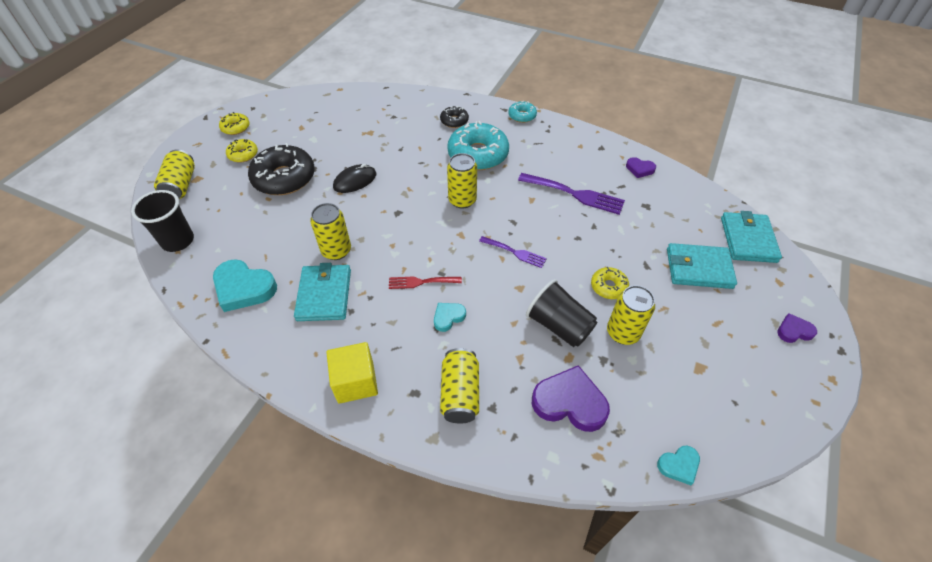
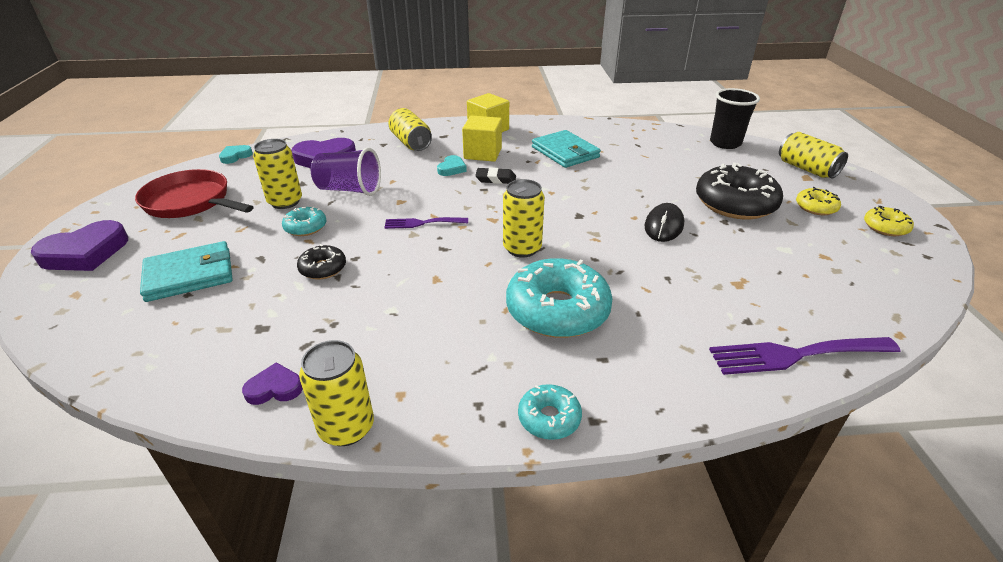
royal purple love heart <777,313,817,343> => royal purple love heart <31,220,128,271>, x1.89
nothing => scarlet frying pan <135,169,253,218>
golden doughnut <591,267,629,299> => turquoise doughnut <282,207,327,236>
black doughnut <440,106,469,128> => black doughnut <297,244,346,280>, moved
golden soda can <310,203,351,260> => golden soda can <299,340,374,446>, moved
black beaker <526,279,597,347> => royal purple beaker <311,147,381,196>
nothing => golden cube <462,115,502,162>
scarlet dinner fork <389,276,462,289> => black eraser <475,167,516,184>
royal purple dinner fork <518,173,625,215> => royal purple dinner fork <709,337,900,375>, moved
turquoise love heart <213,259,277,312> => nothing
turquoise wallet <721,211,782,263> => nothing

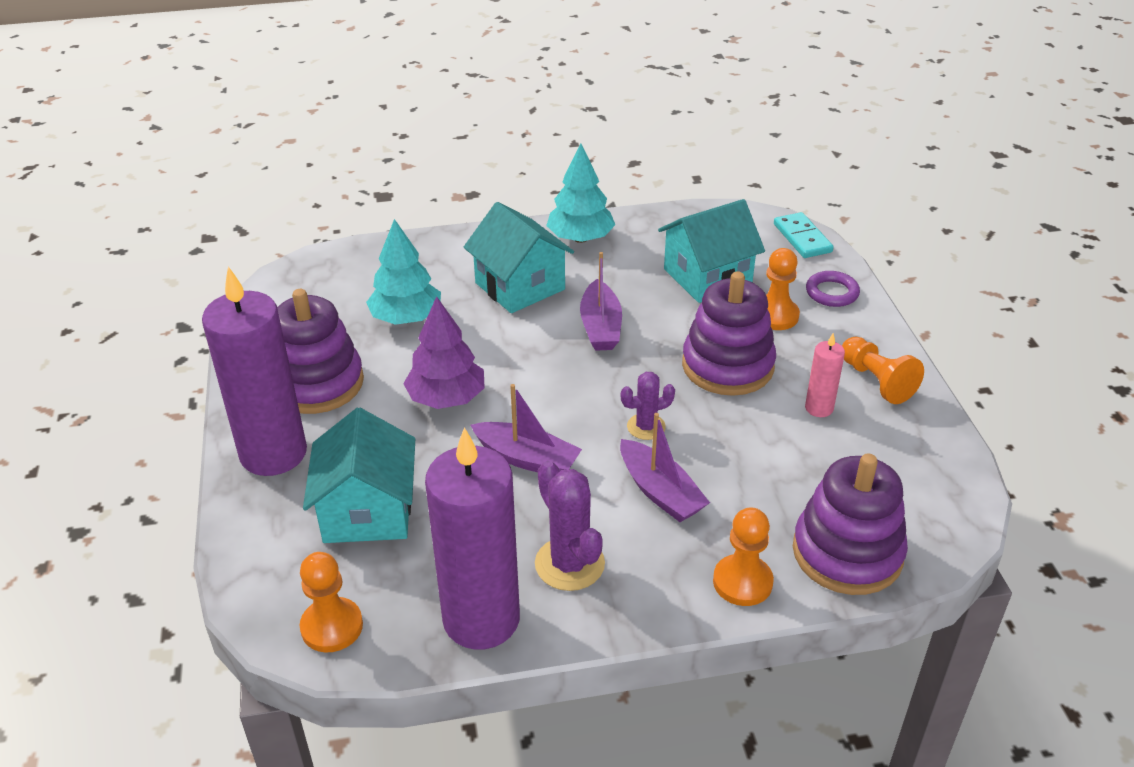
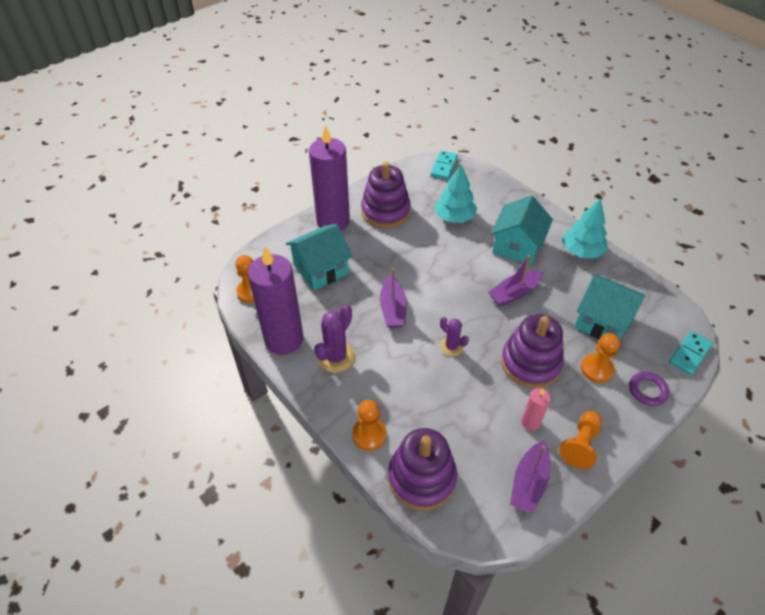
nothing => turquoise domino piece <430,151,458,180>
royal purple sailboat <620,413,710,522> => royal purple sailboat <510,440,550,514>, moved
royal purple fir tree <403,296,485,409> => nothing

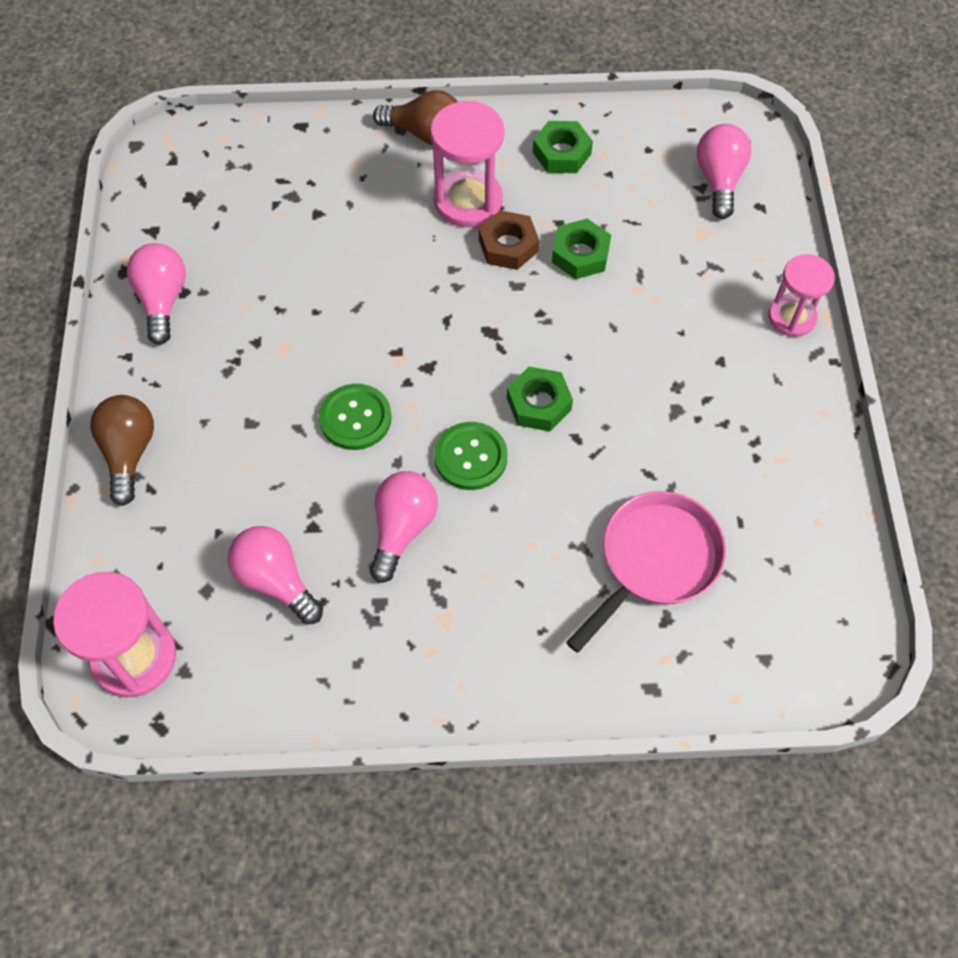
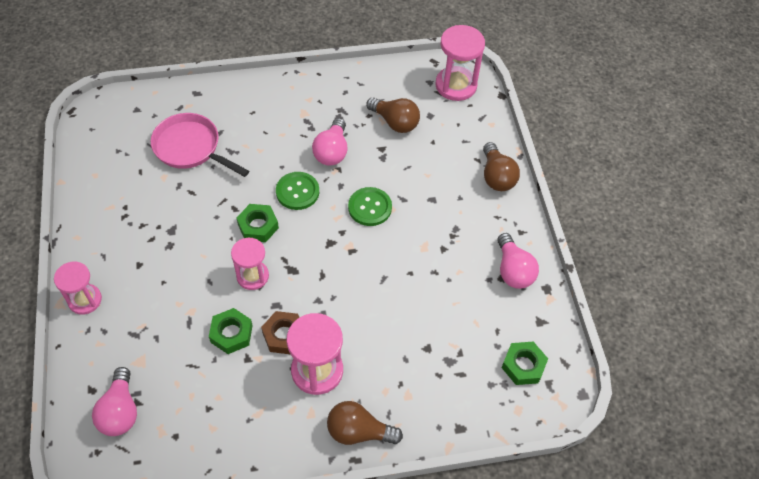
rosy frying pan <566,491,726,653> => rosy frying pan <151,113,249,177>, 90 degrees clockwise
nothing => rosy sandglass <231,238,269,290>
rosy lightbulb <227,526,323,624> => brown lightbulb <366,97,420,133>
emerald hexagon nut <533,121,593,173> => emerald hexagon nut <501,342,548,385>, moved

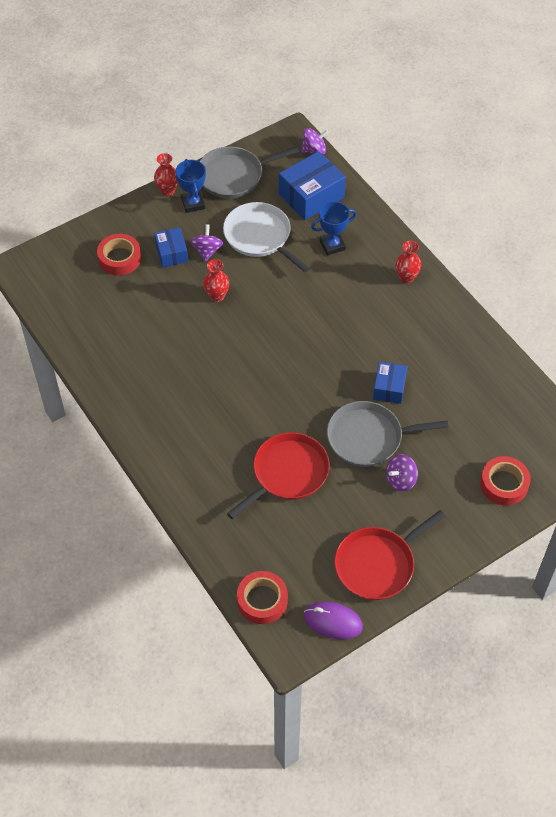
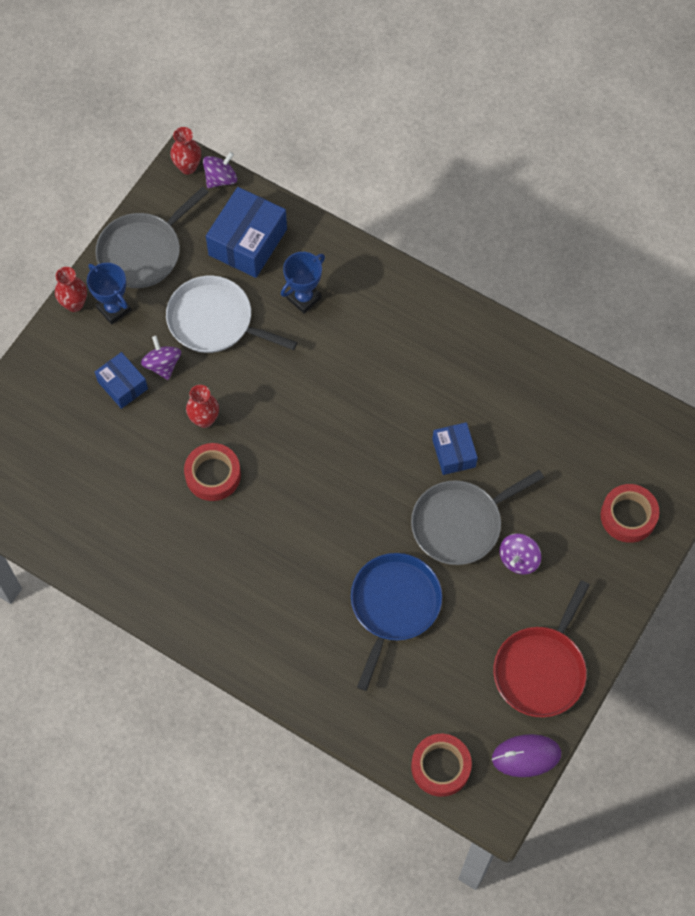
scarlet vase <395,241,422,284> => scarlet vase <170,127,201,174>, moved
scarlet sticky tape <97,234,141,275> => scarlet sticky tape <184,443,241,501>, moved
scarlet frying pan <227,432,330,519> => royal blue frying pan <351,553,442,691>

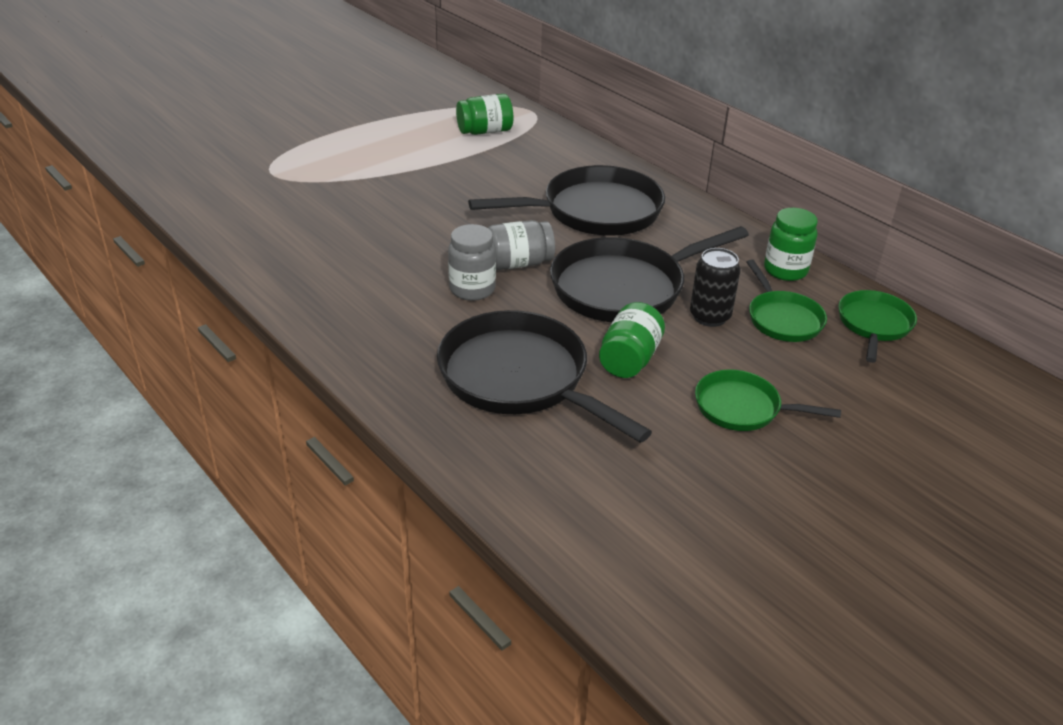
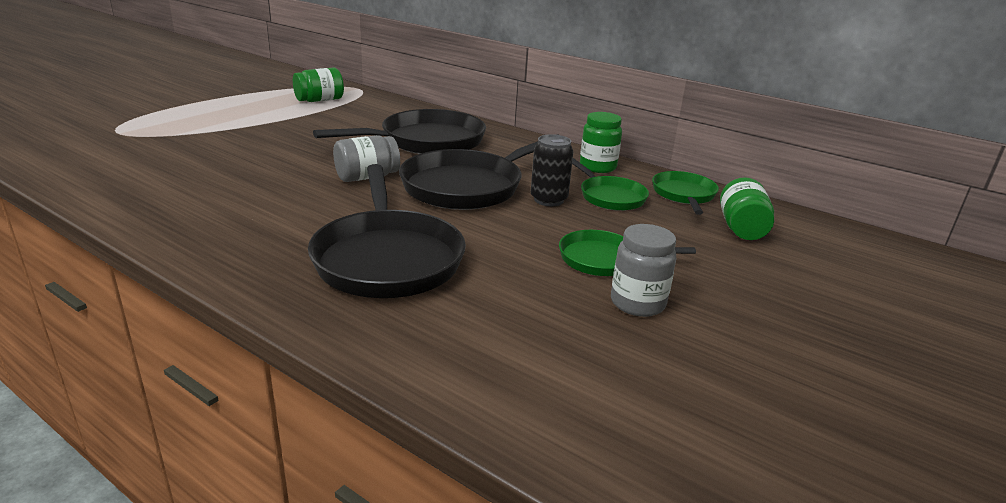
black frying pan <437,310,652,443> => black frying pan <308,164,466,298>, 135 degrees counterclockwise
gray jam jar <448,224,496,301> => gray jam jar <611,224,676,317>, moved
emerald jam jar <599,302,665,378> => emerald jam jar <720,177,774,240>, moved

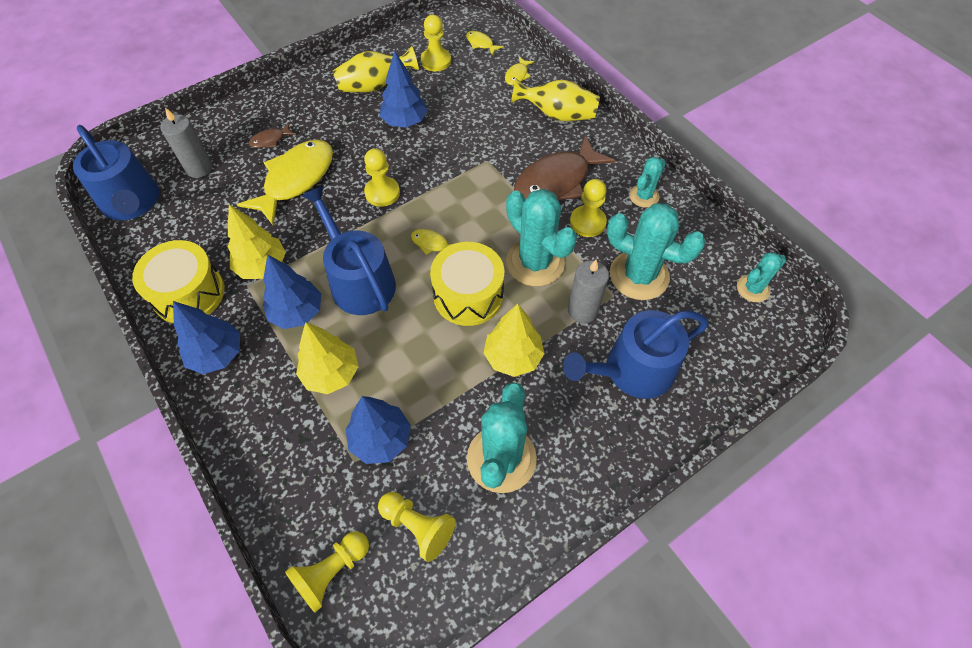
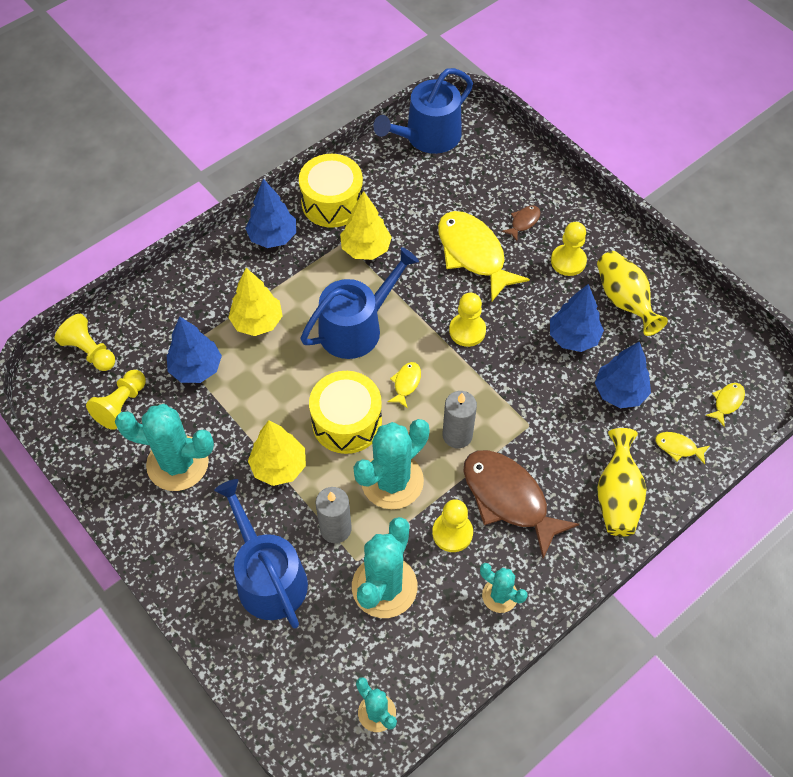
golden toy fish <237,140,333,225> => golden toy fish <438,211,530,302>, 150 degrees counterclockwise
gray wax candle <160,107,212,178> => gray wax candle <443,391,477,448>, moved
brown toy fish <249,123,296,148> => brown toy fish <501,206,541,241>, 75 degrees clockwise
golden chess pawn <421,15,451,71> => golden chess pawn <551,222,587,276>, moved
royal blue fir tree <263,254,321,329> => royal blue fir tree <595,342,651,408>, moved

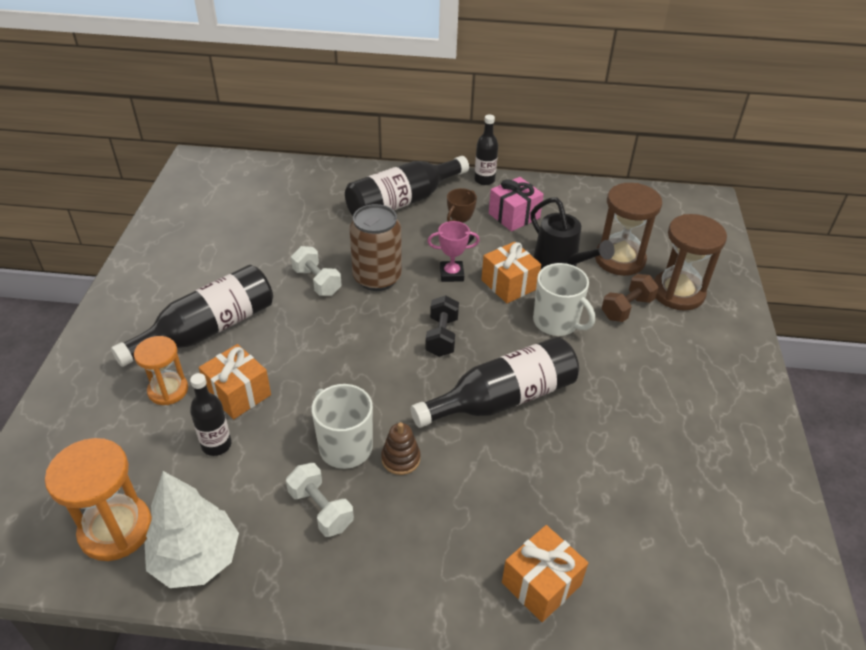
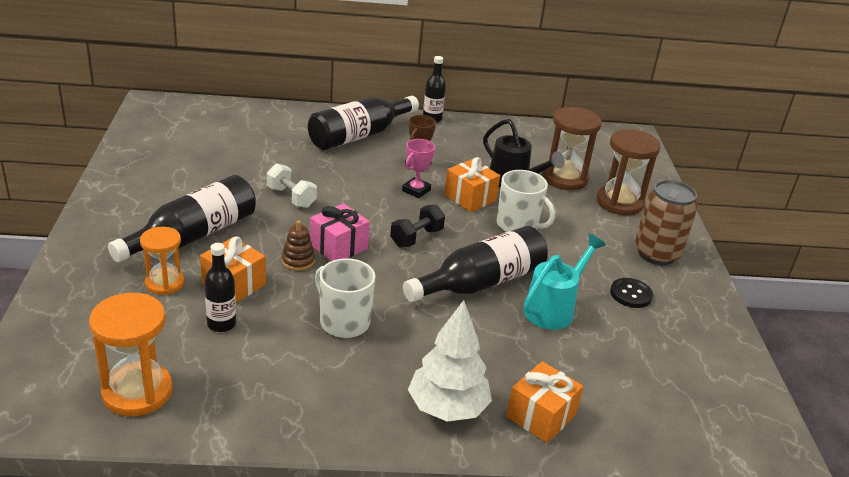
brown stacking toy <381,422,420,475> => brown stacking toy <282,220,315,271>, moved
rosy present <489,177,544,231> => rosy present <310,203,370,261>, moved
black free weight <425,295,459,357> => black free weight <390,205,445,247>, 45 degrees clockwise
rosy trophy <427,221,480,282> => rosy trophy <402,139,435,198>, 45 degrees counterclockwise
pure white fir tree <145,471,239,588> => pure white fir tree <408,300,492,422>, moved
nothing => turquoise sprinkling can <523,234,606,330>
nothing => black sewing button <610,278,653,308>
brown soda can <349,204,402,291> => brown soda can <635,180,698,265>, moved
pure white free weight <286,463,354,537> => nothing
brown free weight <602,274,659,322> => nothing

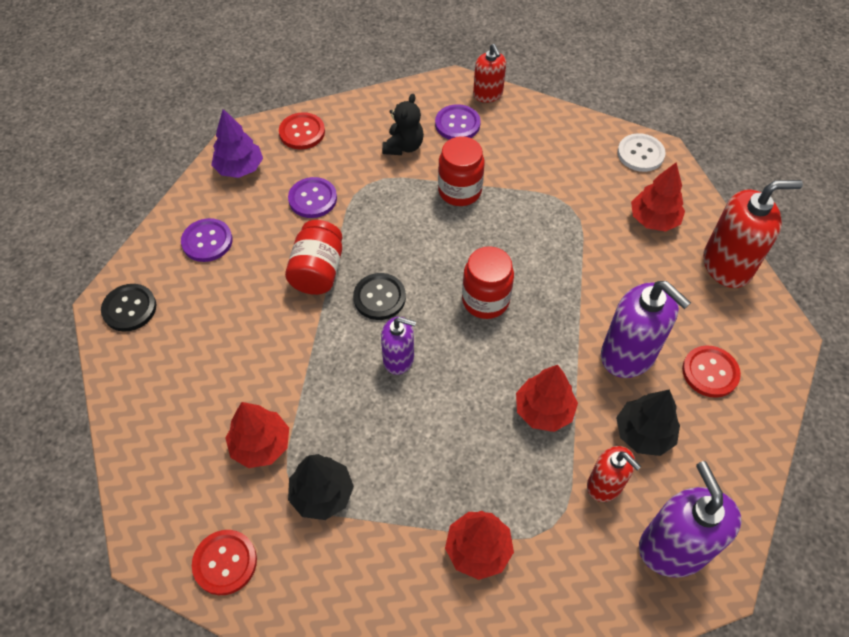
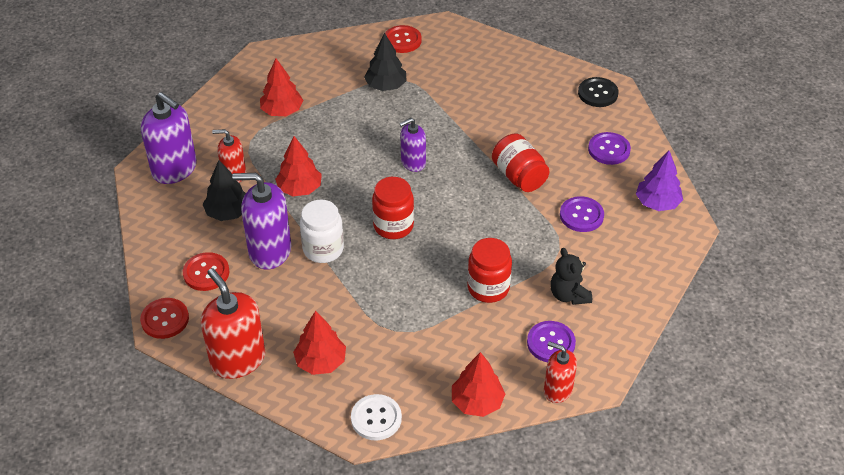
scarlet sewing button <279,112,325,150> => scarlet sewing button <140,298,189,339>, moved
scarlet soap dispenser <703,180,803,288> => scarlet soap dispenser <201,268,265,379>, 105 degrees clockwise
nothing => pure white jam jar <300,200,344,263>
scarlet fir tree <226,402,289,468> => scarlet fir tree <452,352,505,417>, moved
black sewing button <353,273,406,320> => nothing

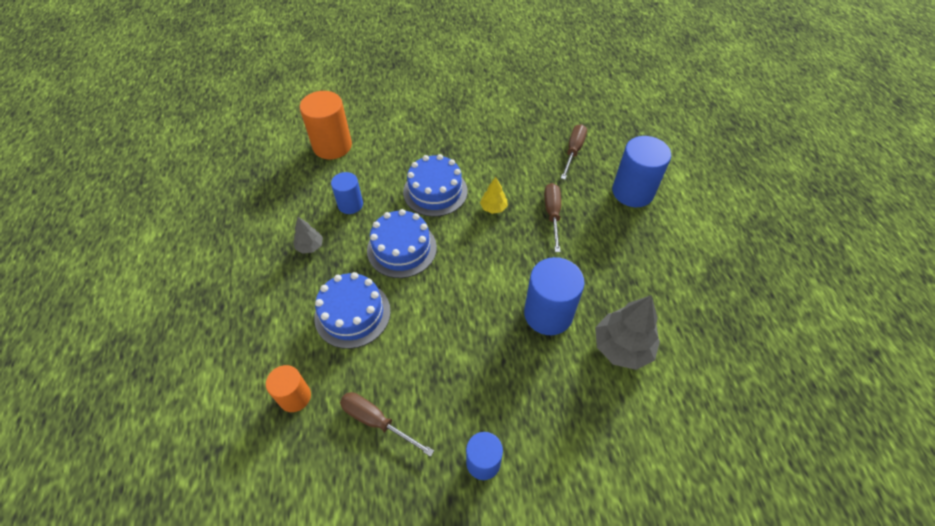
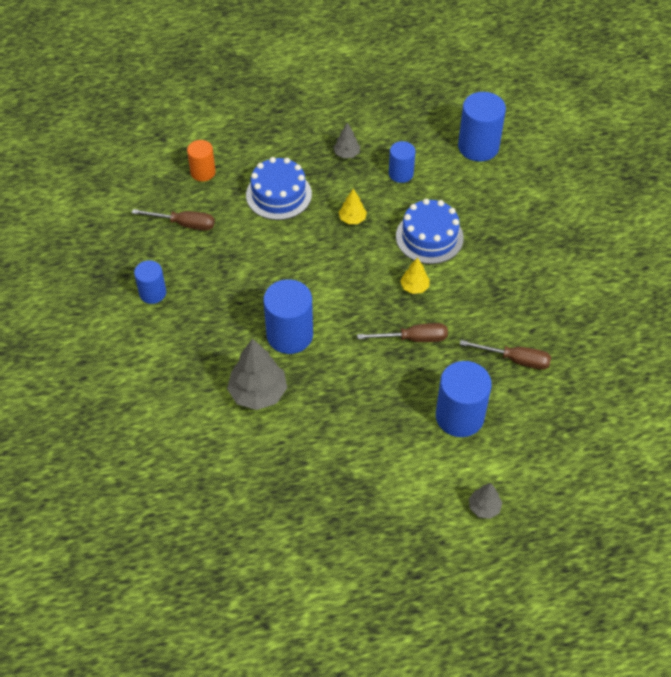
brown hand screwdriver <340,392,434,457> => brown hand screwdriver <132,209,215,231>, 75 degrees clockwise
royal blue gateau <367,209,437,278> => golden fir tree <339,189,367,224>
orange-coloured cylinder <300,91,352,159> => royal blue cylinder <458,92,506,162>
nothing => gray fir tree <469,483,502,519>

